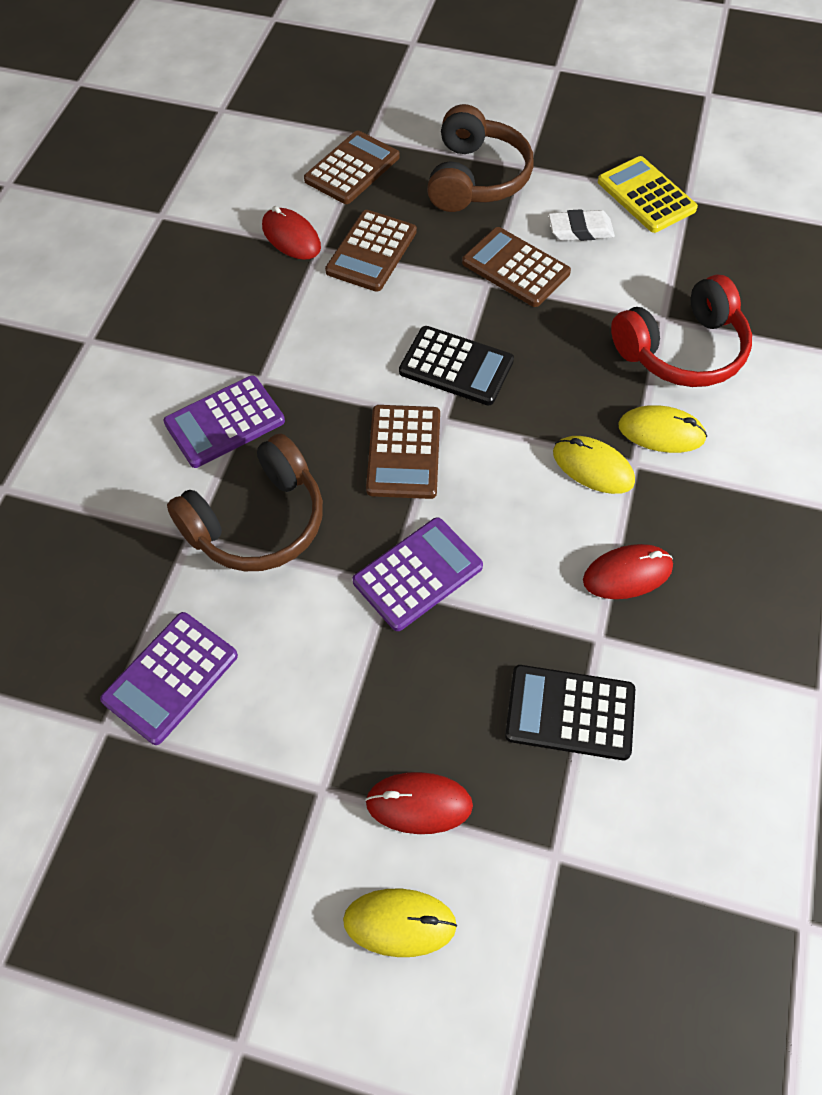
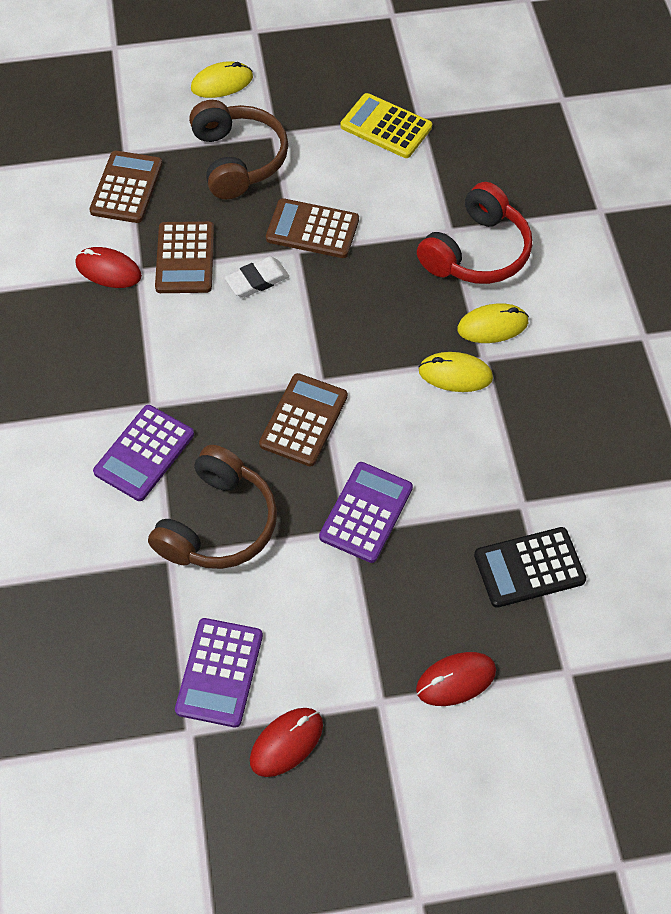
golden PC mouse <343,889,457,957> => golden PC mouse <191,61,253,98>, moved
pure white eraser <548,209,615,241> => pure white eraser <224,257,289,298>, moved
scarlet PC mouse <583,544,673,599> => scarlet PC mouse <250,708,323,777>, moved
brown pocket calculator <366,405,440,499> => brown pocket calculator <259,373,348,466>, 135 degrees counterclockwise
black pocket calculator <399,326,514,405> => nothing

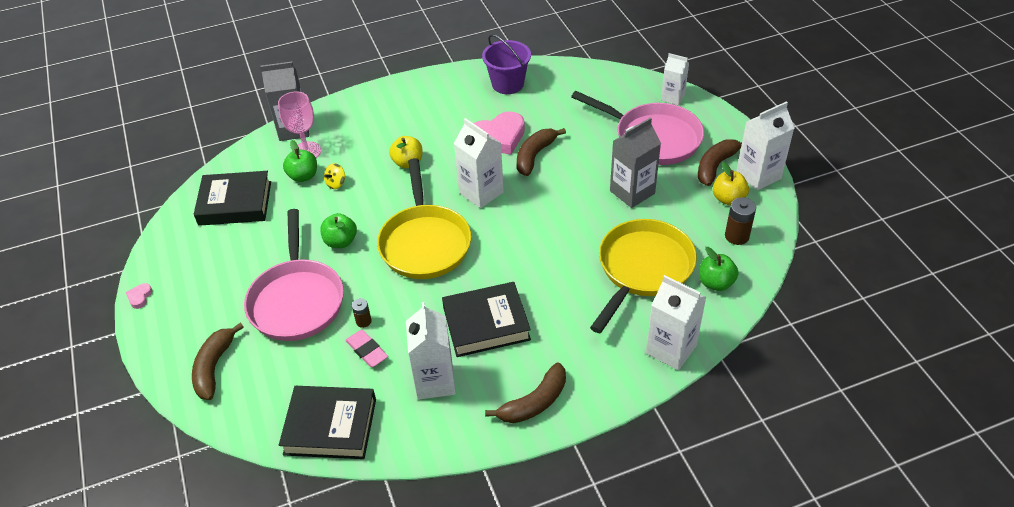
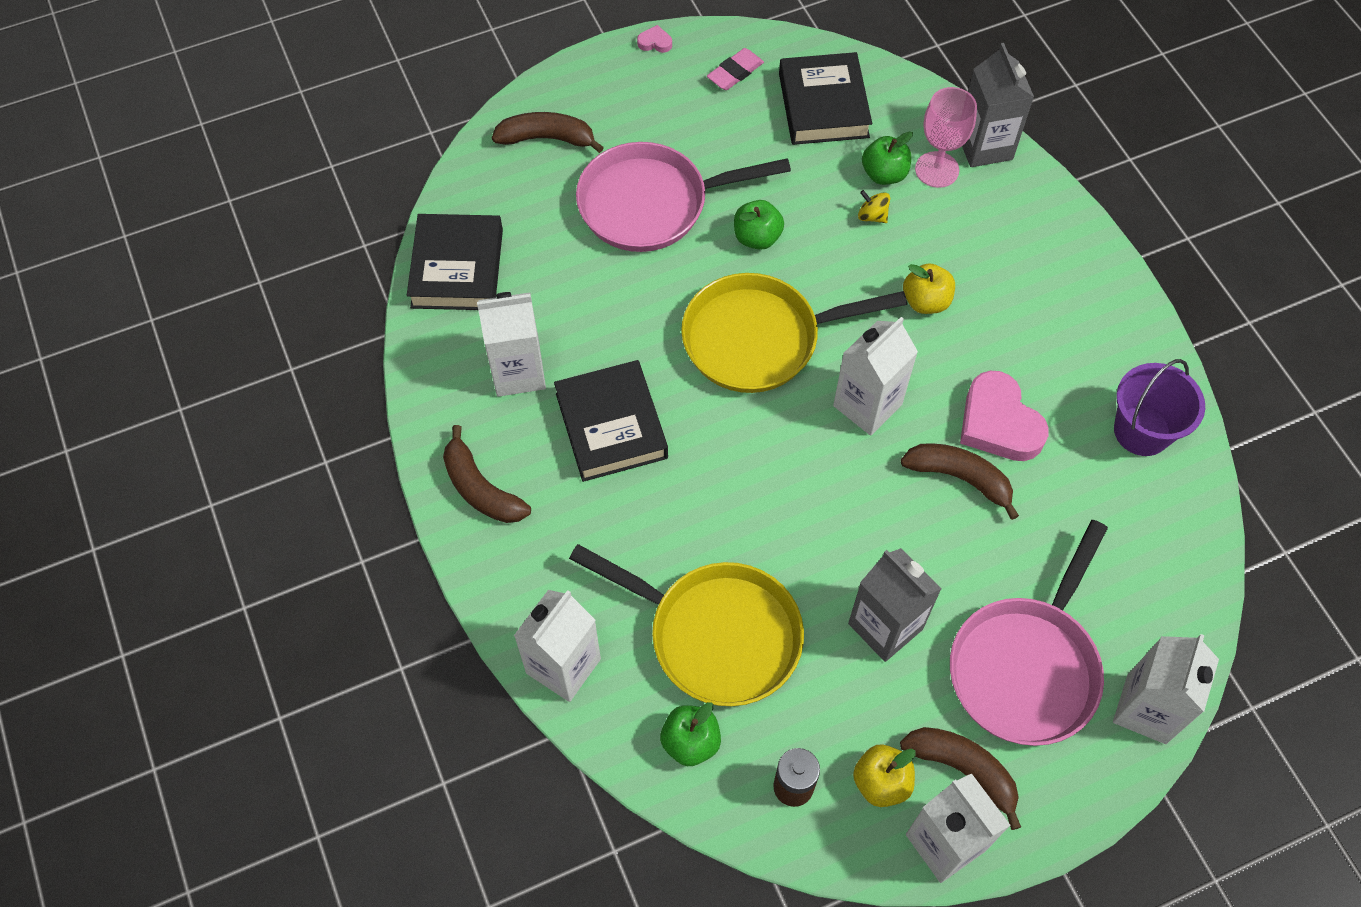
rosy eraser <345,330,388,367> => rosy eraser <707,48,764,90>, moved
pure white milk carton <661,53,689,105> => pure white milk carton <1113,634,1219,744>, x1.55
brown power cell <352,298,372,328> => nothing

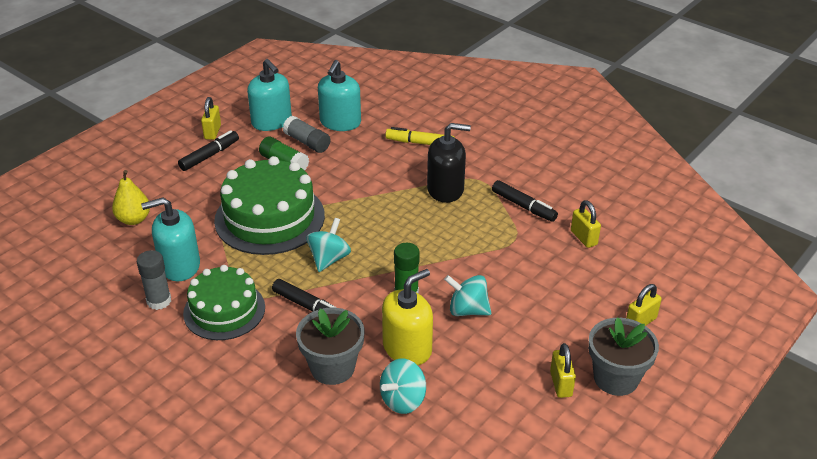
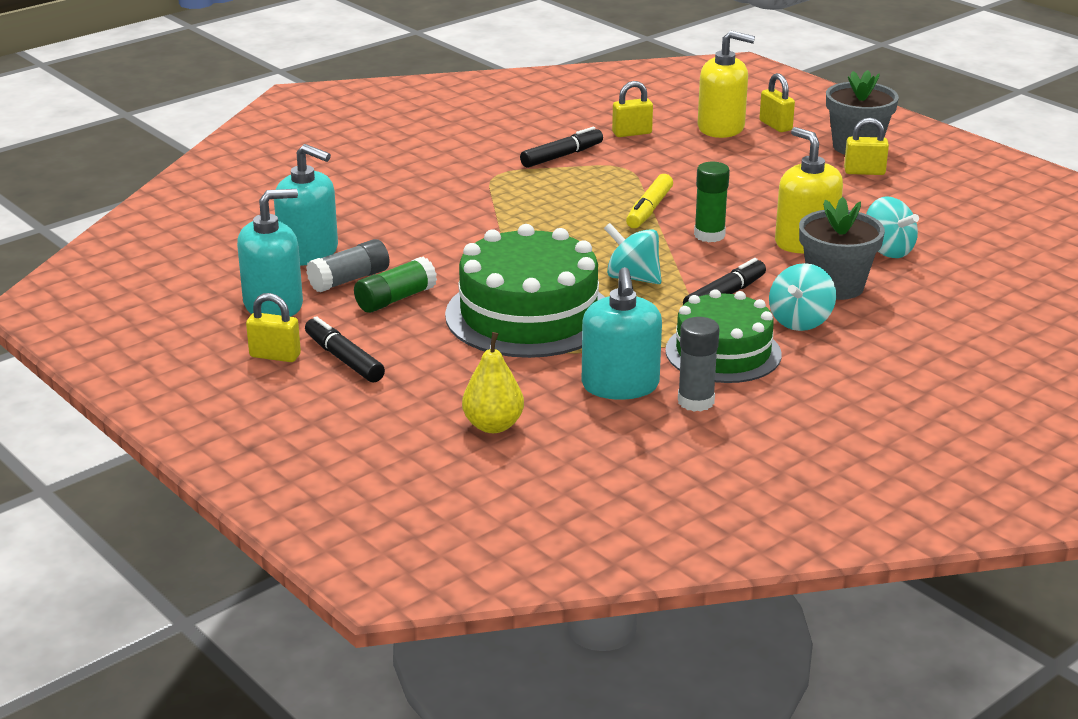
golden marker pen <385,127,455,145> => golden marker pen <626,174,673,228>, moved
nothing => golden soap dispenser <697,31,755,138>
turquoise toy top <444,275,491,316> => turquoise toy top <769,263,836,331>, moved
black soap dispenser <427,123,471,203> => nothing

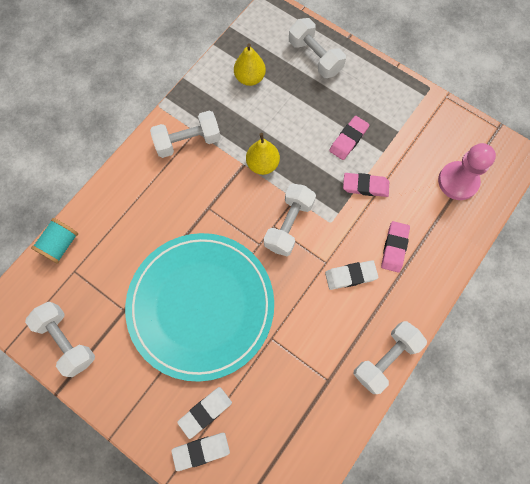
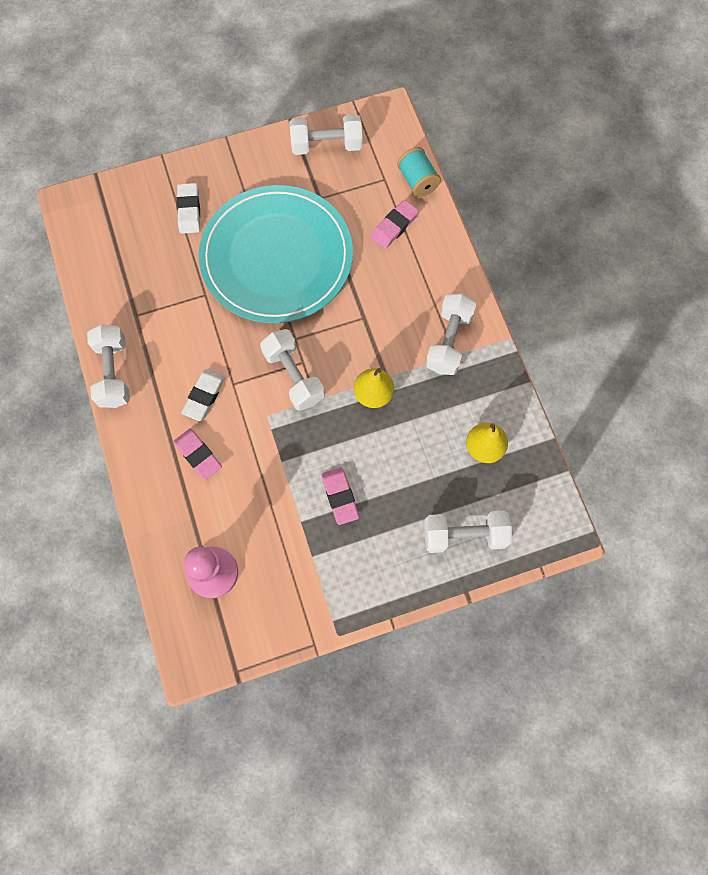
rosy eraser <343,173,389,197> => rosy eraser <371,200,419,249>, moved
pure white eraser <171,433,230,471> => nothing

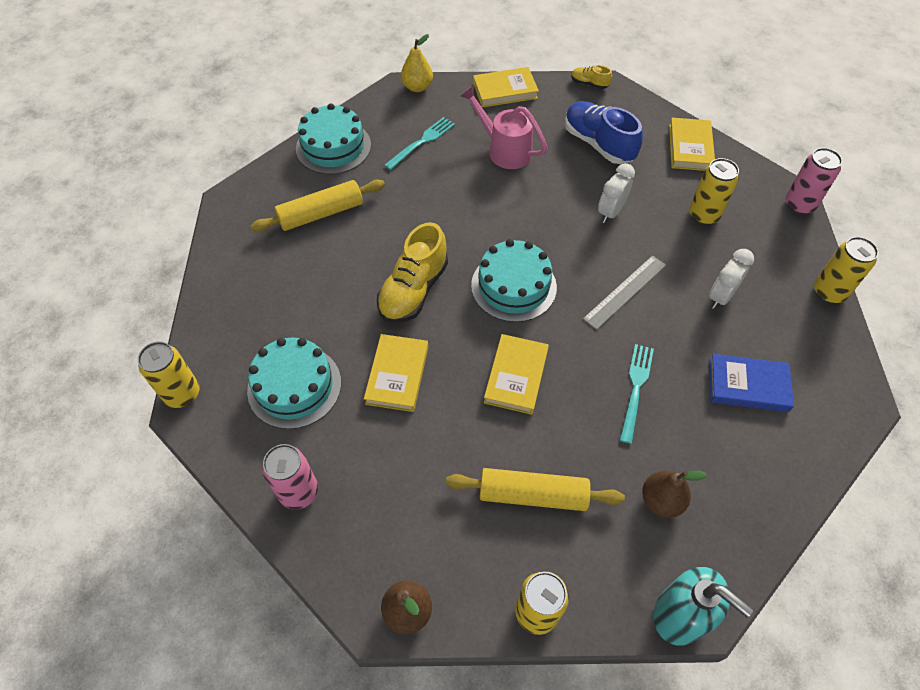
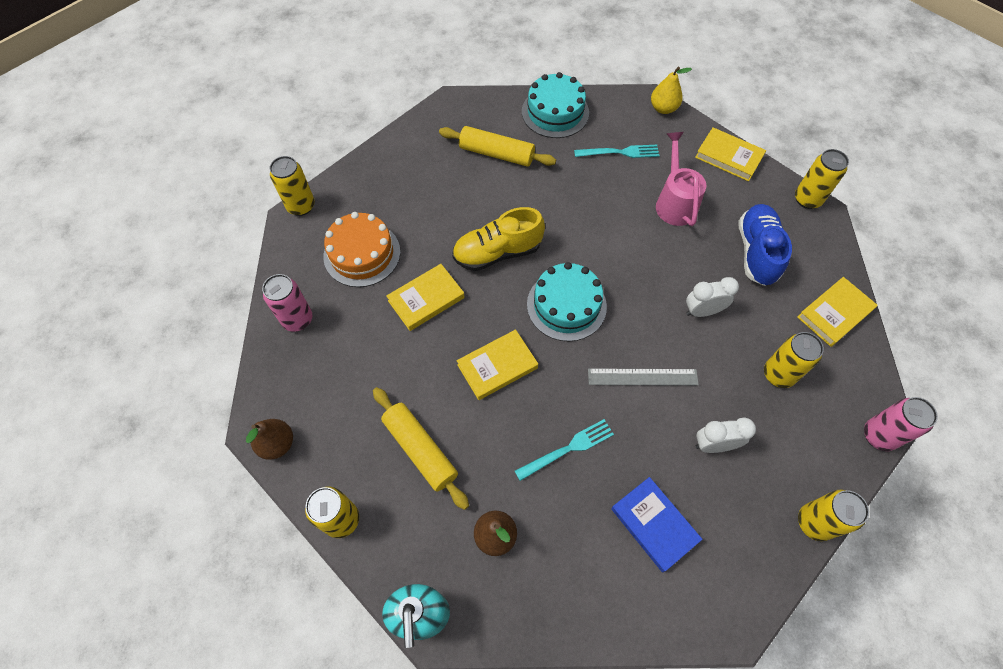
turquoise gateau <247,337,341,429> => orange-coloured gateau <323,212,400,287>
golden shoe <571,65,612,89> => golden soda can <795,149,849,209>

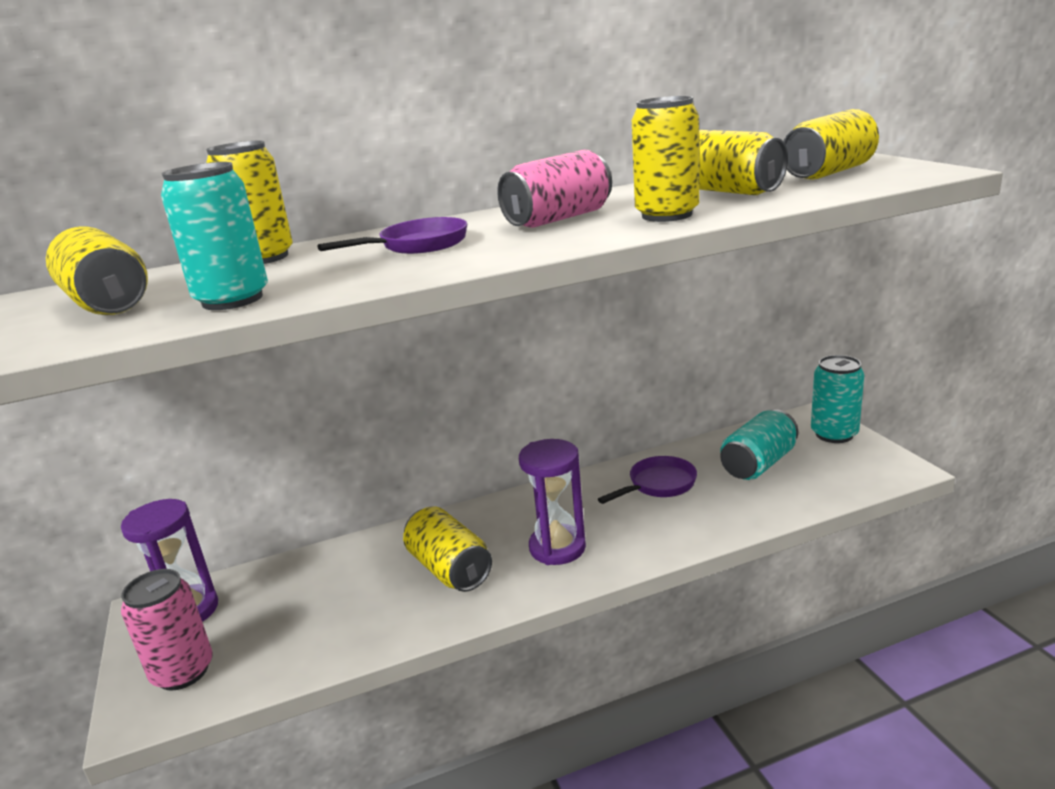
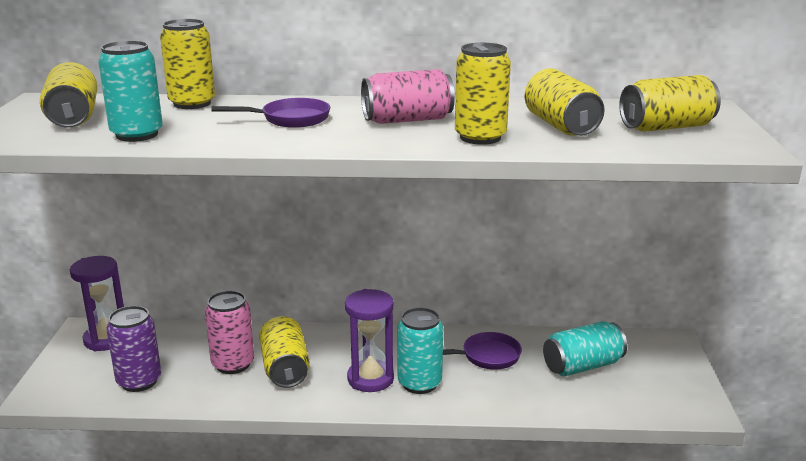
nothing => royal purple soda can <106,306,161,392>
rosy soda can <121,569,213,691> => rosy soda can <205,291,254,374>, moved
turquoise soda can <811,355,864,443> => turquoise soda can <397,307,443,394>, moved

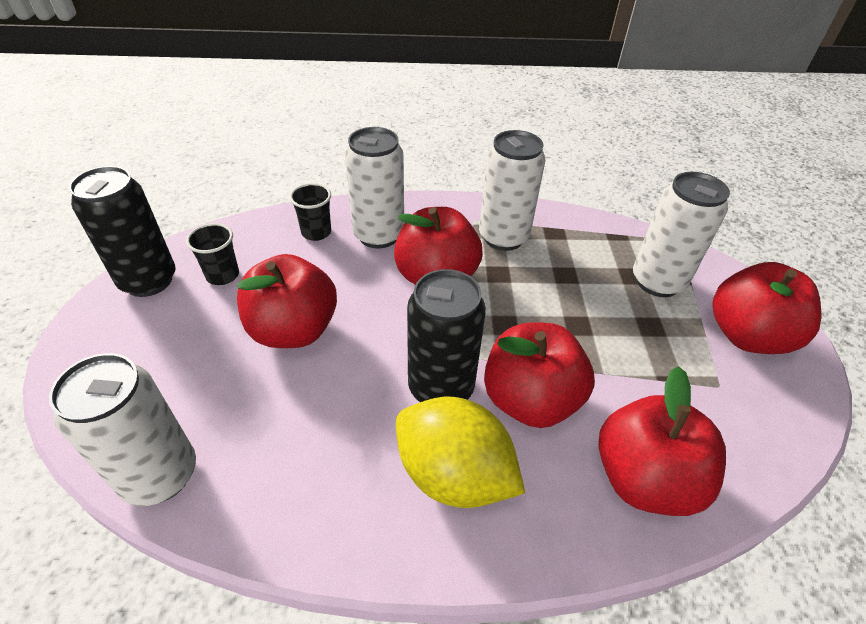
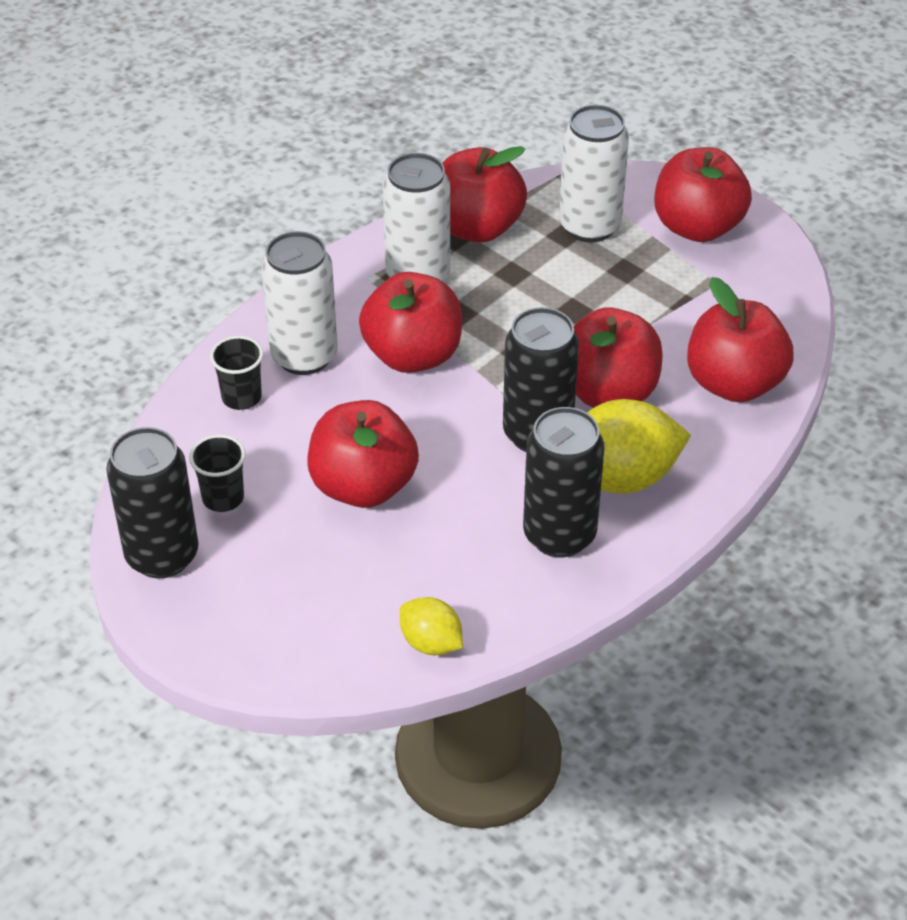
pure white soda can <49,353,196,506> => golden toy lemon <400,597,463,655>
nothing => scarlet apple fruit <443,146,527,243>
nothing => black soda can <523,407,604,558>

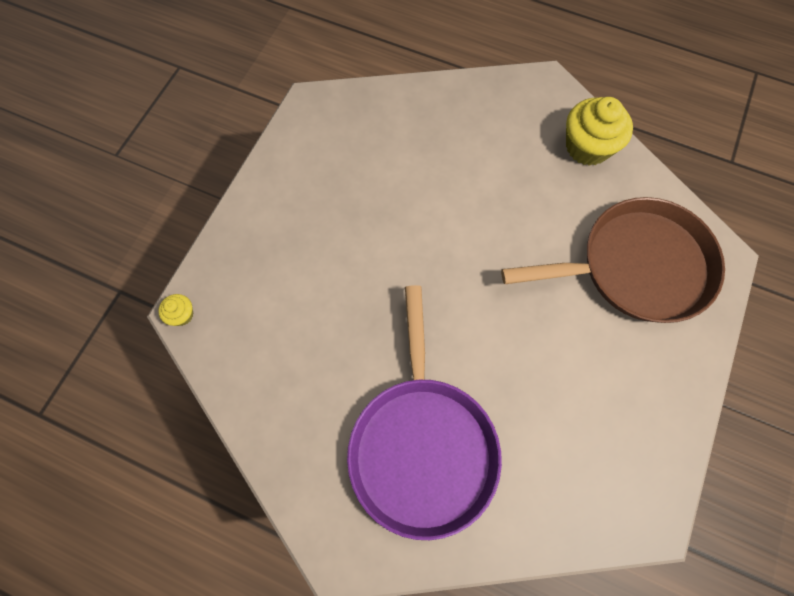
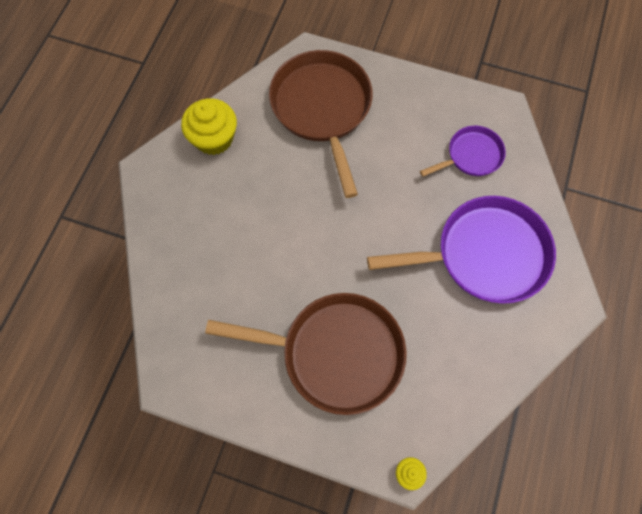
nothing => brown frying pan <205,293,407,415>
nothing => royal purple frying pan <420,126,506,177>

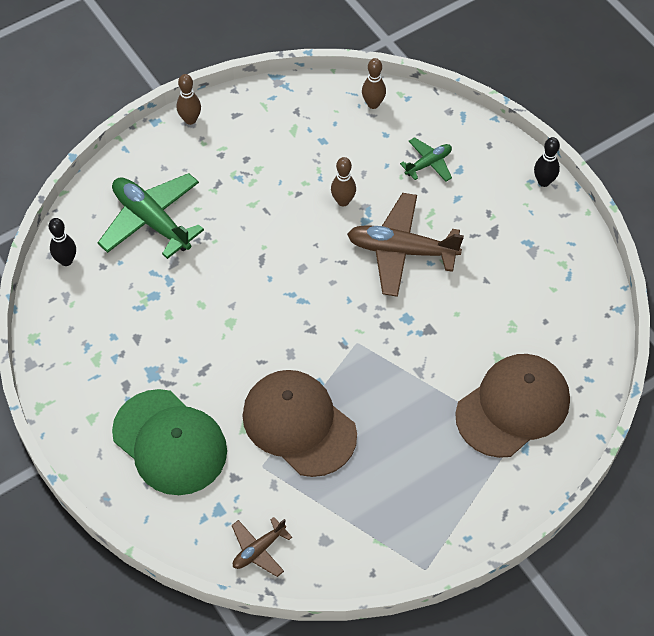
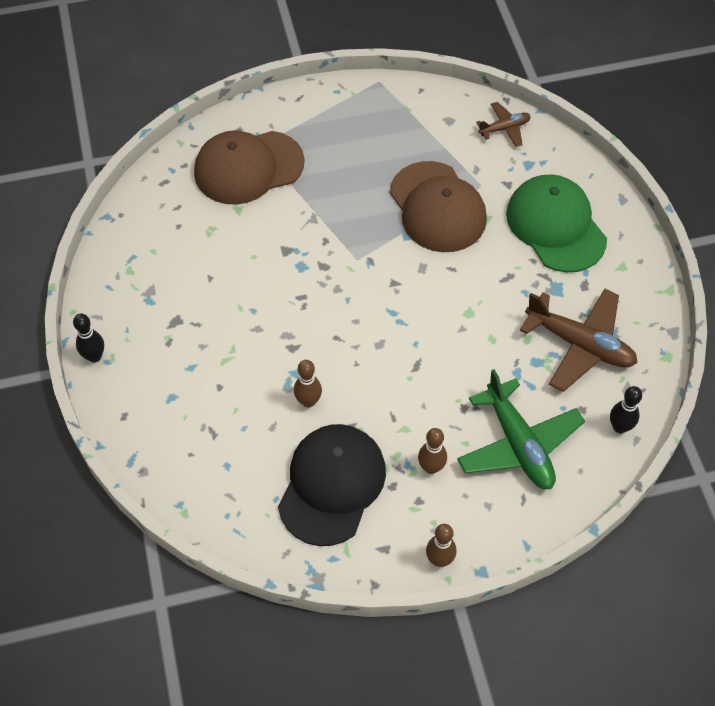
nothing => black baseball cap <278,424,386,546>
brown skittle <362,58,386,109> => brown skittle <418,428,447,474>, moved
brown plane <347,193,464,297> => brown plane <520,289,637,392>, moved
emerald plane <400,137,452,182> => nothing

